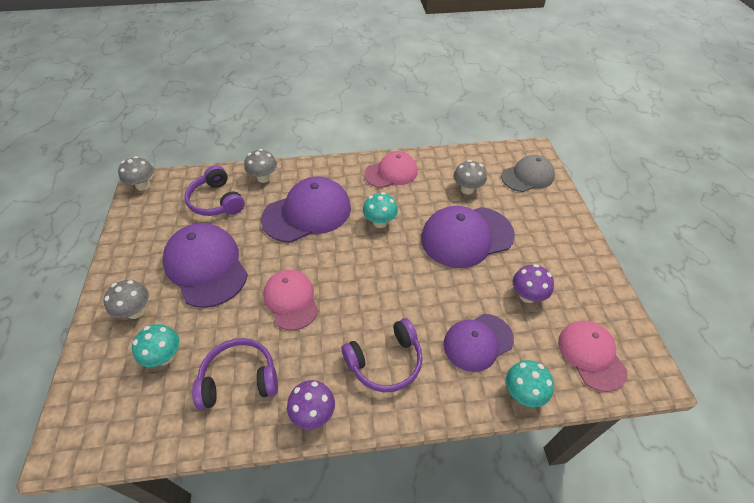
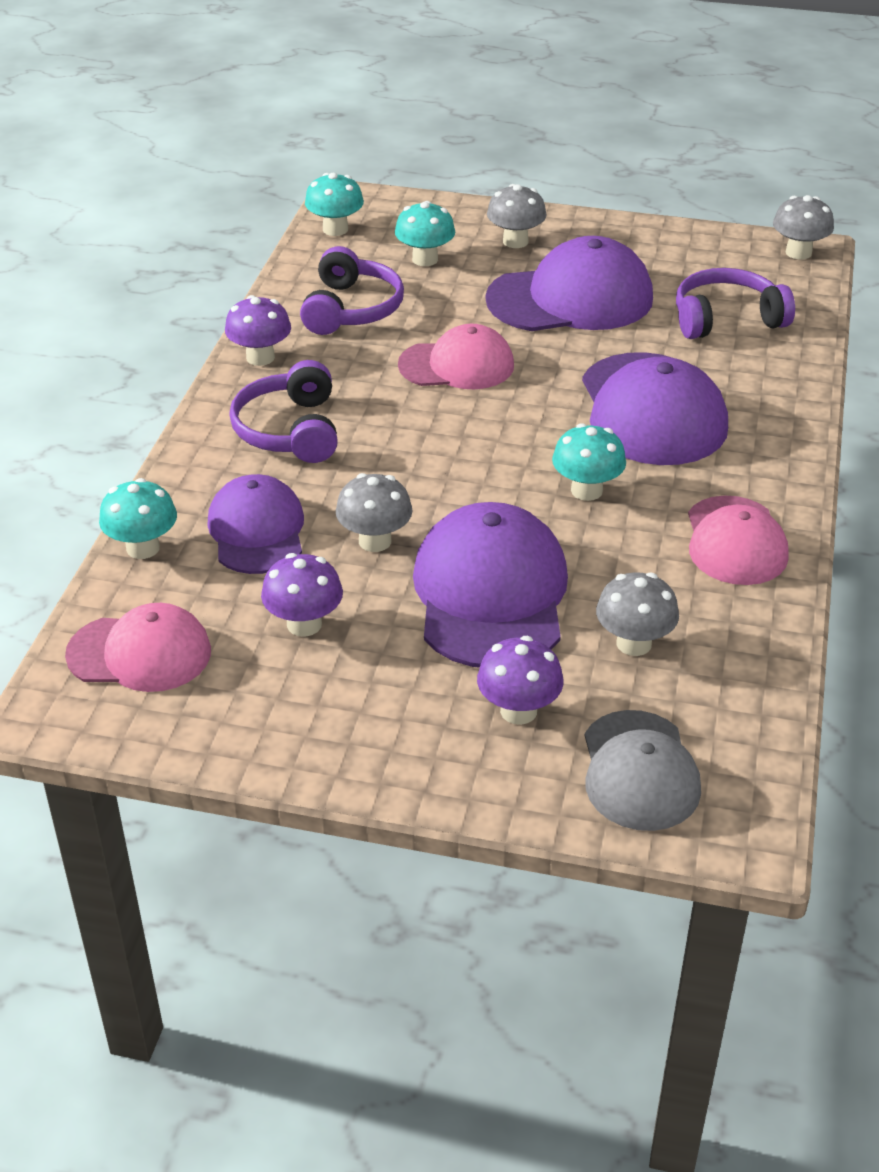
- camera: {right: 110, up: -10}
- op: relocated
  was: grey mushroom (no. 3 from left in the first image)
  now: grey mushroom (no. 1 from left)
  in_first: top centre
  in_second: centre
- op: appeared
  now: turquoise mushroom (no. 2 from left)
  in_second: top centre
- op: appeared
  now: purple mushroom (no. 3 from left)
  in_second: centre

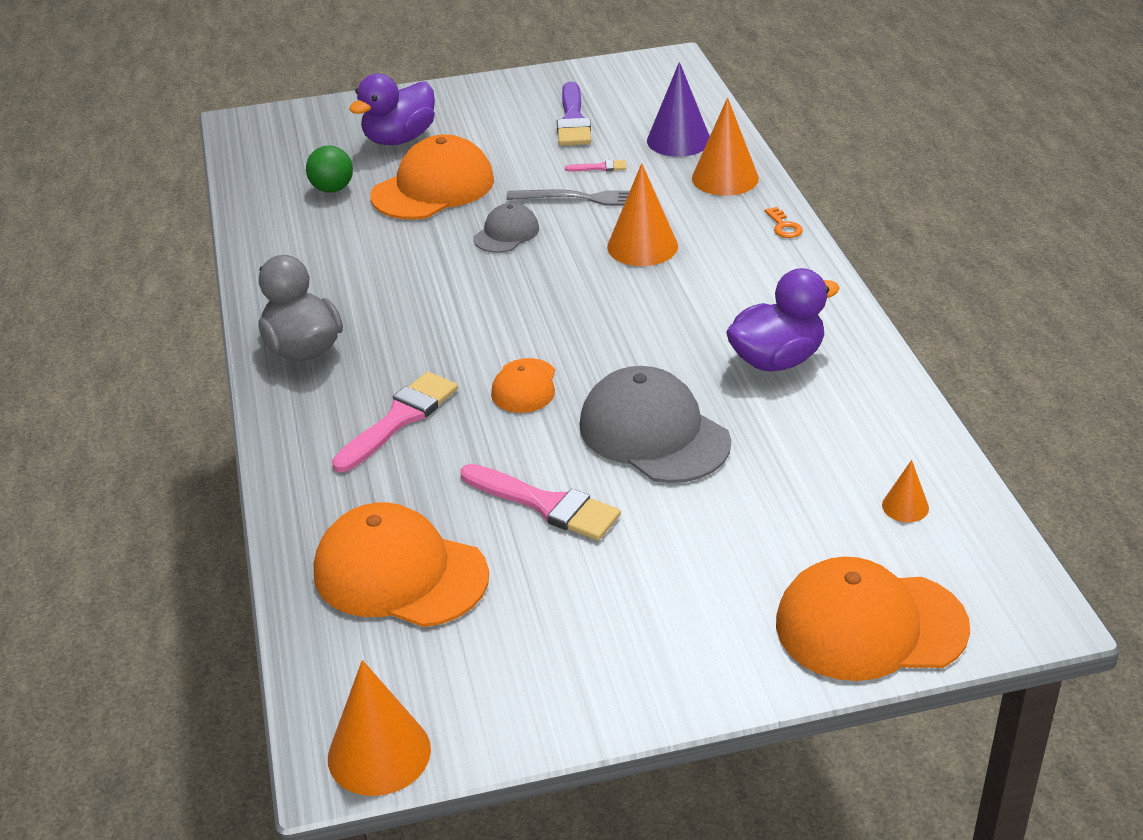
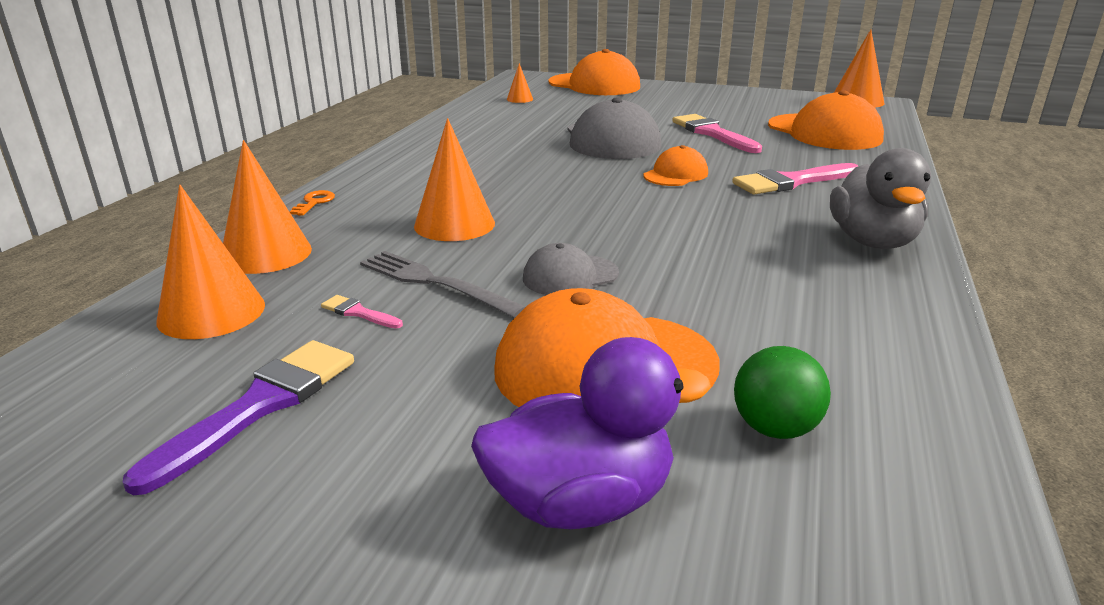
- camera: {right: -150, up: -10}
- op: colour
  was: purple cone
  now: orange cone (no. 1 from left)
  in_first: top centre
  in_second: middle left
- op: missing
  was: purple duck (no. 2 from left)
  in_first: middle right

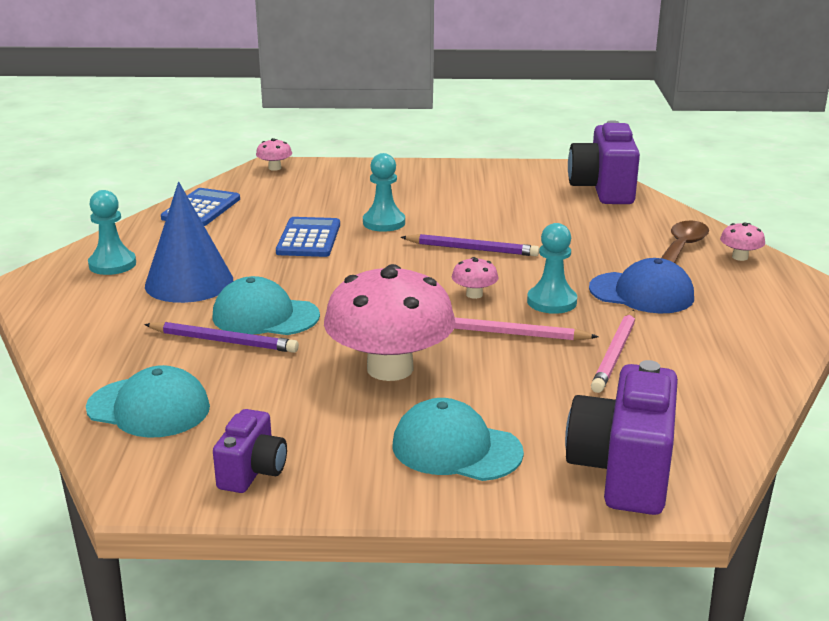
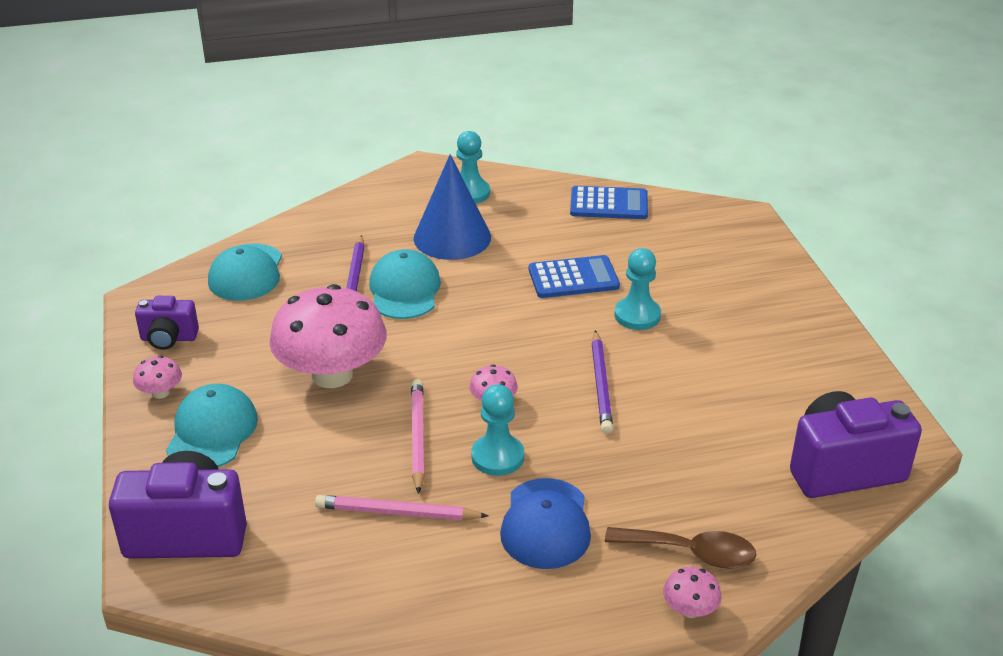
- camera: {right: 75, up: 10}
- op: relocated
  was: pink mushroom (no. 1 from left)
  in_first: top left
  in_second: middle left

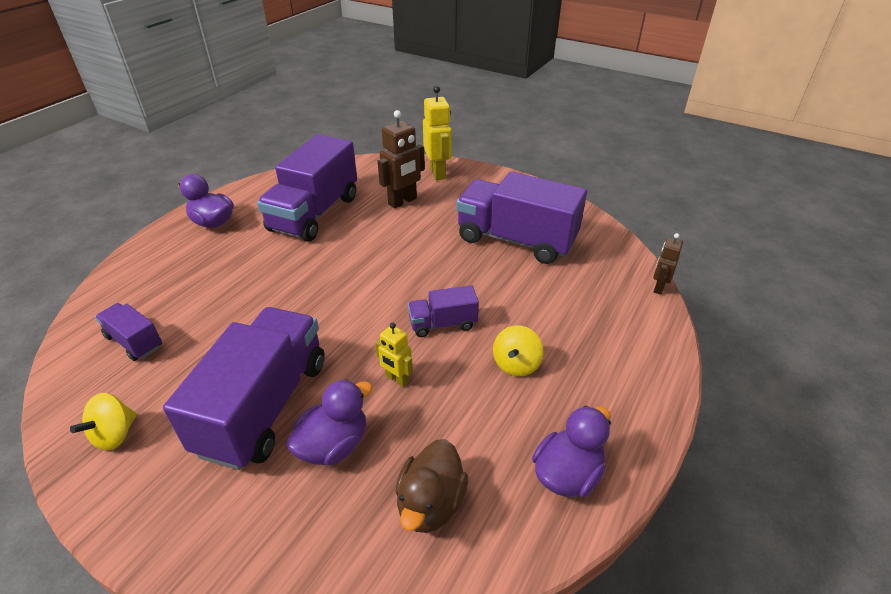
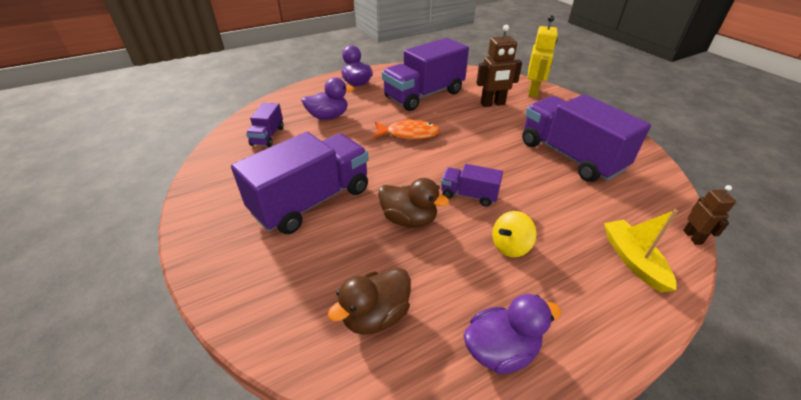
- camera: {right: 30, up: 0}
- op: spun
  was: brown robot (no. 2 from left)
  in_first: middle right
  in_second: middle right
  clockwise: 120
- op: spun
  was: purple truck (no. 1 from left)
  in_first: middle left
  in_second: top left
  clockwise: -150
- op: exchanged
  was: yellow robot (no. 1 from left)
  now: brown duck (no. 2 from left)
  in_first: centre
  in_second: centre
- op: relocated
  was: purple duck (no. 2 from left in the first image)
  now: purple duck (no. 1 from left)
  in_first: bottom centre
  in_second: top centre
- op: missing
  was: yellow spinning top (no. 1 from left)
  in_first: bottom left
- op: appeared
  now: orange fish
  in_second: top centre
- op: appeared
  now: yellow boat
  in_second: middle right

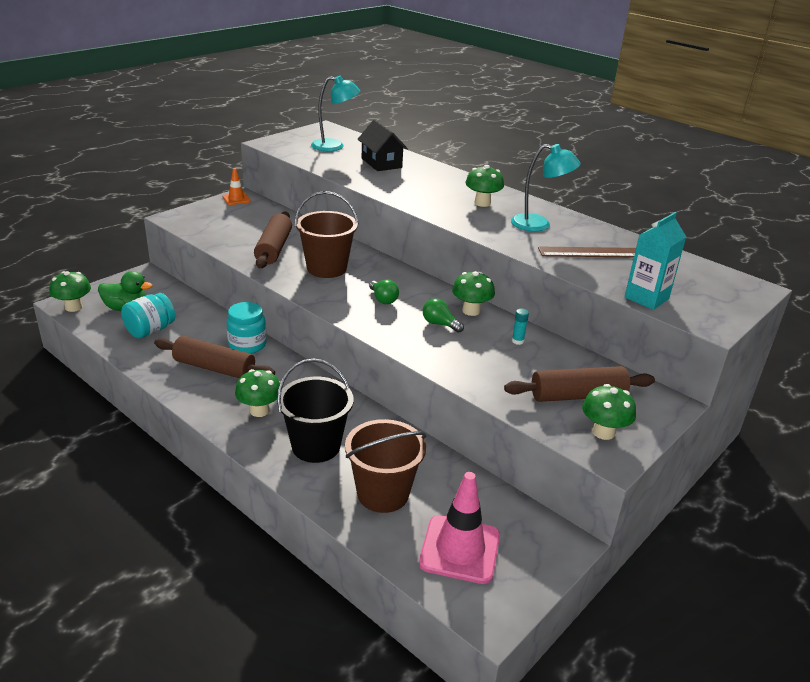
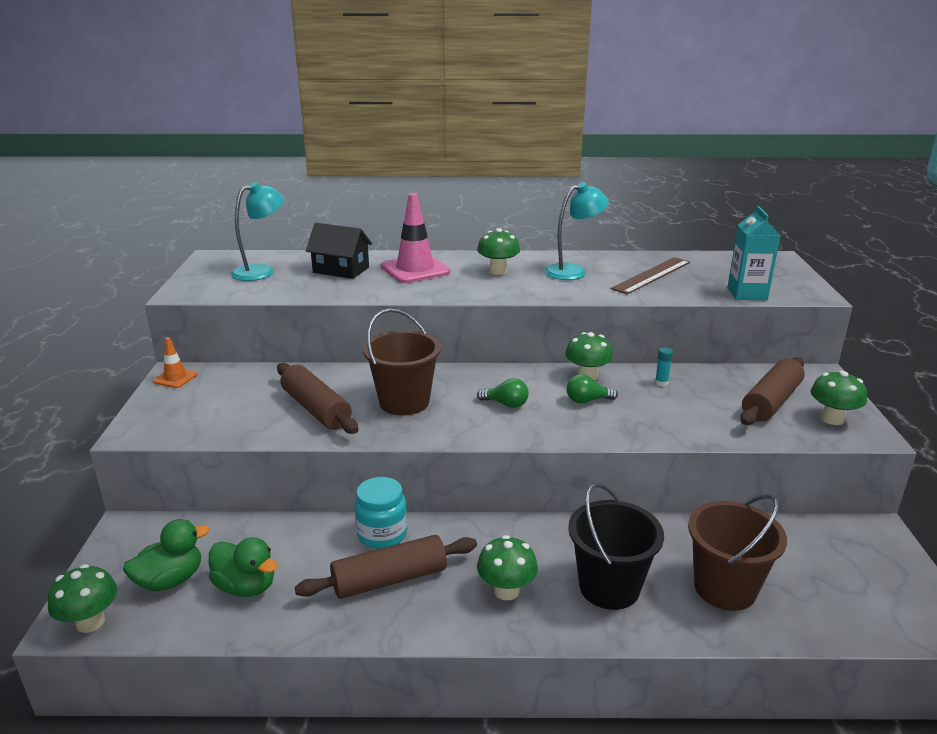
- camera: {right: -40, up: -5}
- op: exchanged
  was: turquoise jar (no. 1 from left)
  now: green duck (no. 2 from left)
  in_first: middle left
  in_second: bottom left
- op: relocated
  was: pink traffic cone
  in_first: bottom centre
  in_second: top centre

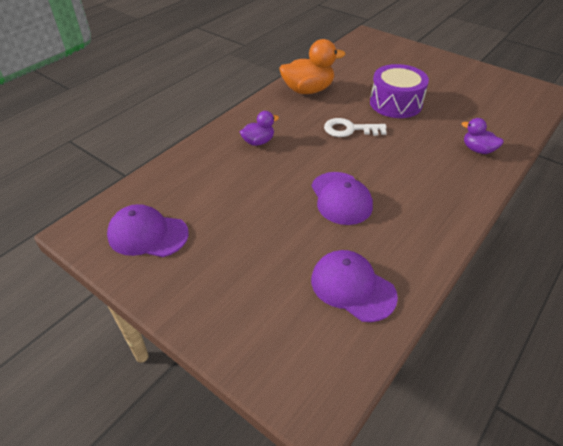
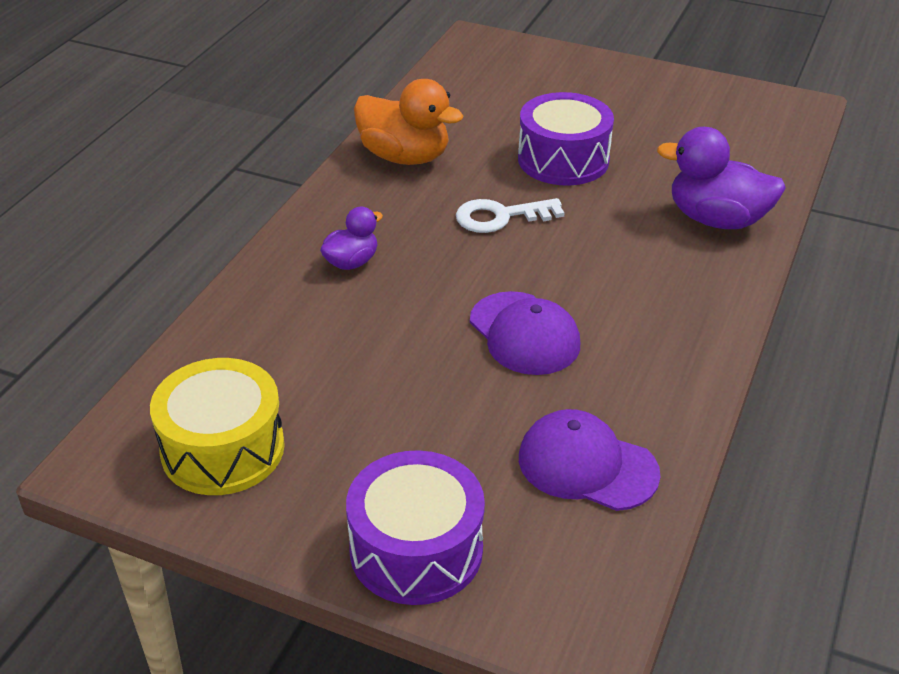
- camera: {right: -15, up: -5}
- op: spun
  was: orange duck
  in_first: top centre
  in_second: top centre
  clockwise: 60
- op: size
  was: purple duck (no. 2 from left)
  in_first: top right
  in_second: top right
  ratio: 1.78
- op: exchanged
  was: purple cap (no. 1 from left)
  now: yellow drum
  in_first: middle left
  in_second: middle left
- op: appeared
  now: purple drum (no. 1 from left)
  in_second: bottom centre

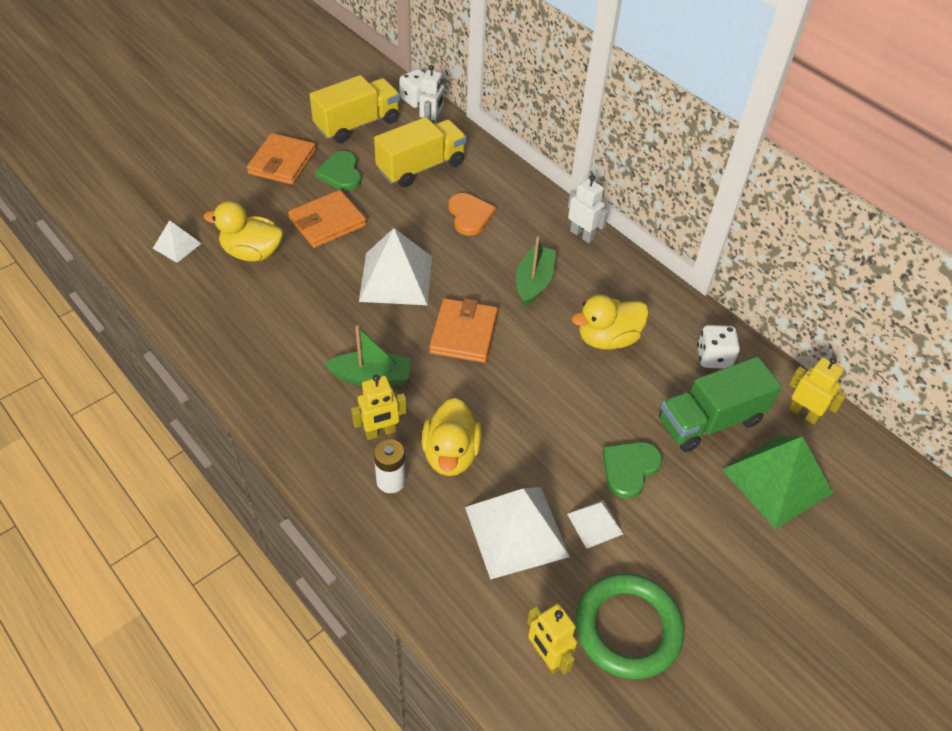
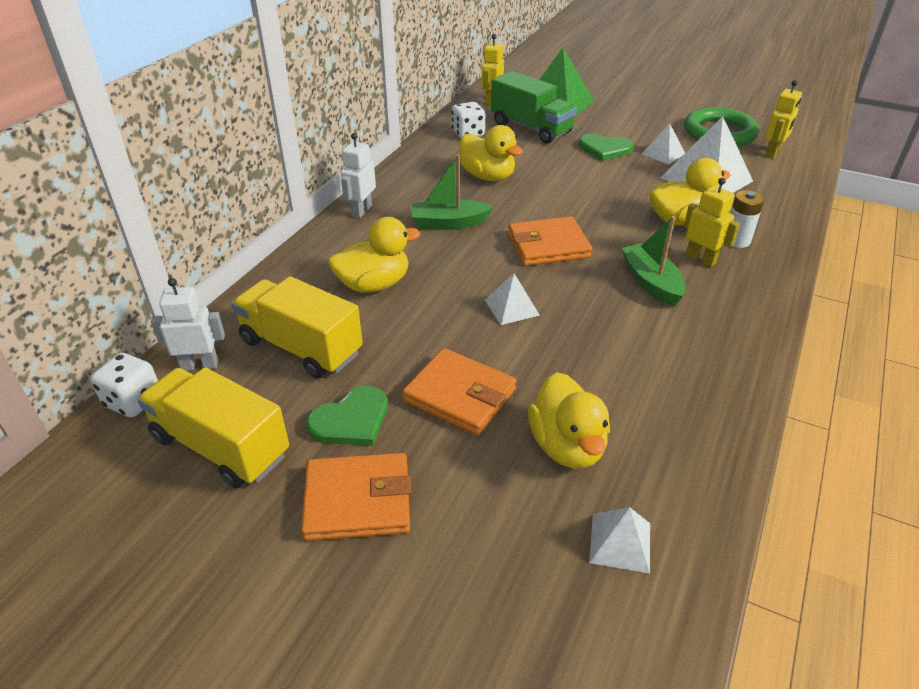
- camera: {right: -110, up: -10}
- op: exchanged
  was: orange heart
  now: yellow duck (no. 1 from left)
  in_first: top centre
  in_second: centre
- op: size
  was: white pyramid (no. 2 from left in the first image)
  in_first: centre
  in_second: centre
  ratio: 0.51

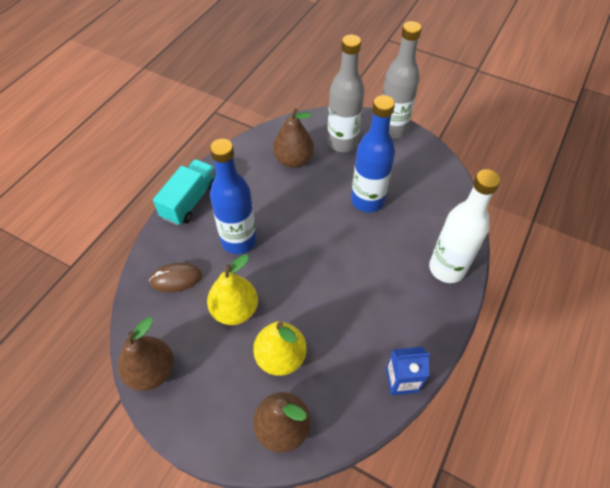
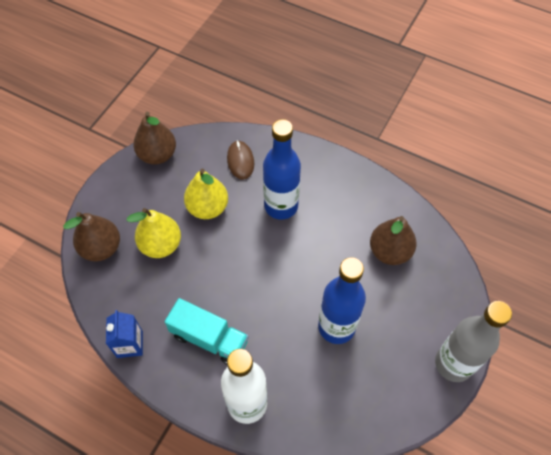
- camera: {right: 90, up: 5}
- op: missing
  was: grey bottle (no. 1 from left)
  in_first: top centre
- op: relocated
  was: turquoise truck
  in_first: middle left
  in_second: bottom centre

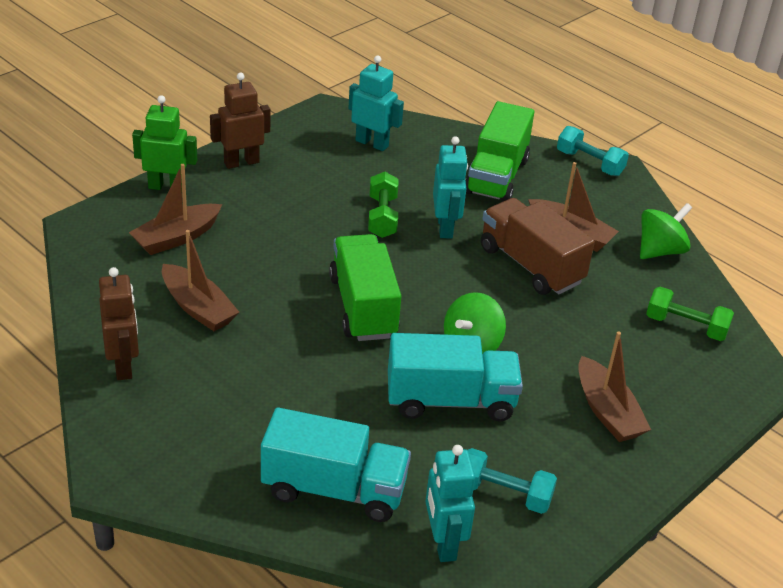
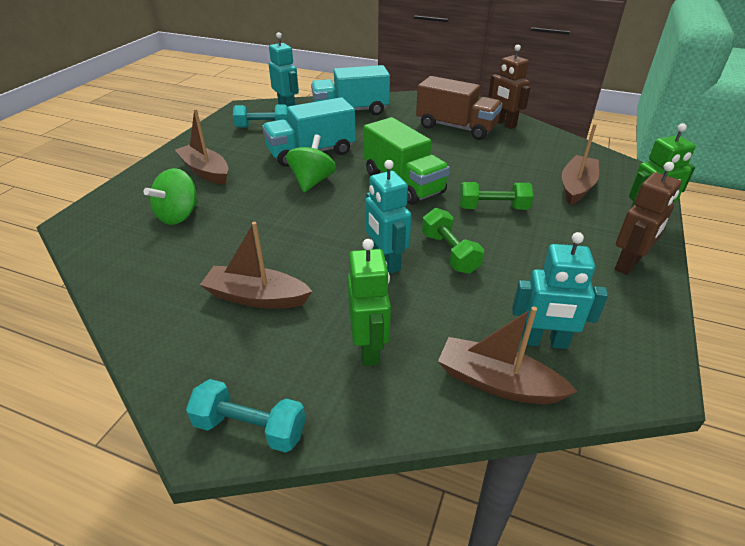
- camera: {right: 160, up: 0}
- op: exchanged
  was: green truck (no. 2 from left)
  now: green robot (no. 1 from left)
  in_first: top centre
  in_second: centre
- op: relocated
  was: brown truck
  in_first: middle right
  in_second: top centre
- op: relocated
  was: green spinning top (no. 2 from left in the first image)
  now: green spinning top (no. 1 from left)
  in_first: middle right
  in_second: middle left
- op: relocated
  was: brown boat (no. 2 from left in the first image)
  now: brown boat (no. 3 from left)
  in_first: middle left
  in_second: middle right
- op: relocated
  was: green dumbbell (no. 2 from left)
  in_first: middle right
  in_second: centre

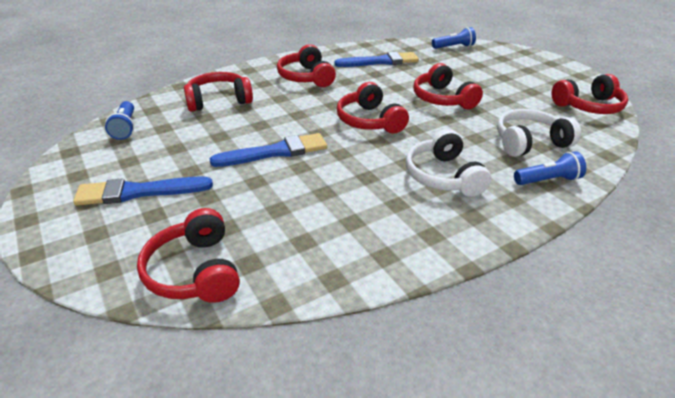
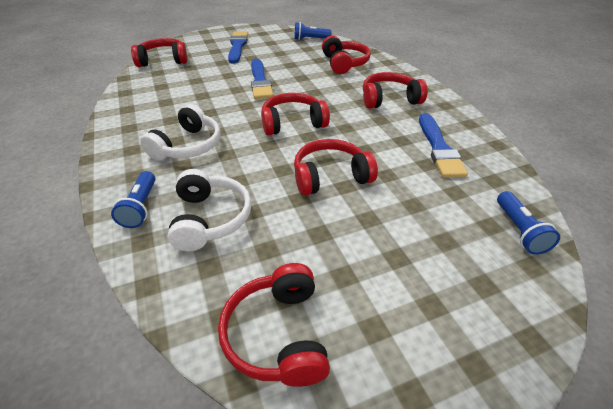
- camera: {right: 100, up: 5}
- op: spun
  was: white headphones (no. 1 from left)
  in_first: centre
  in_second: top left
  clockwise: 120

